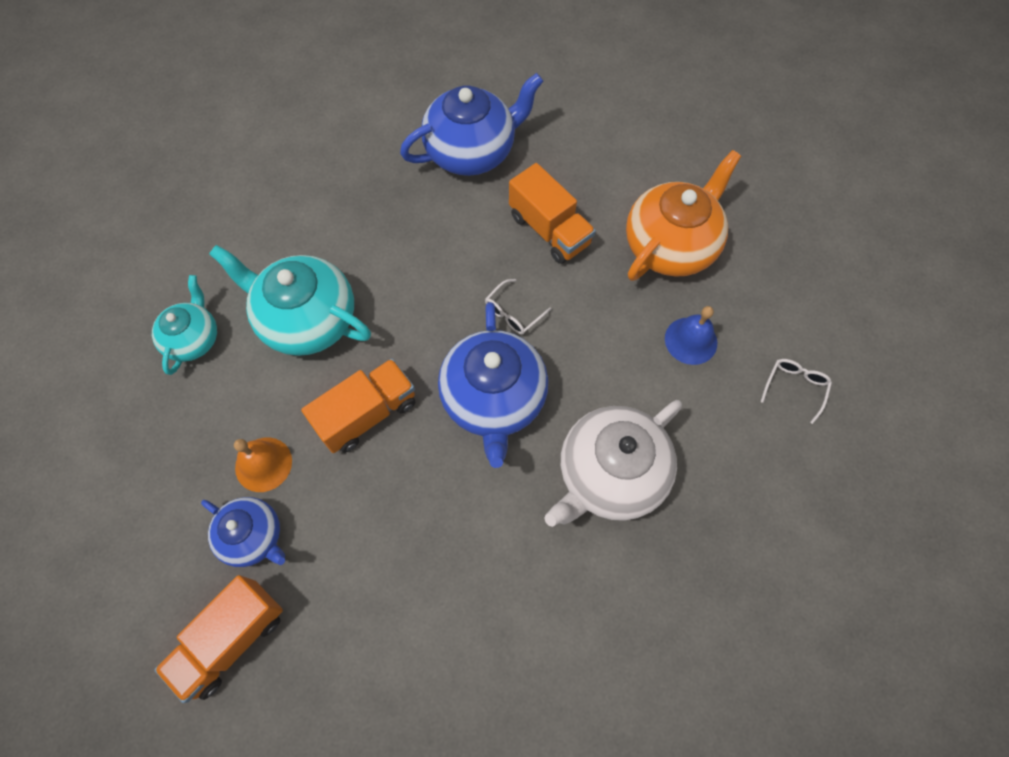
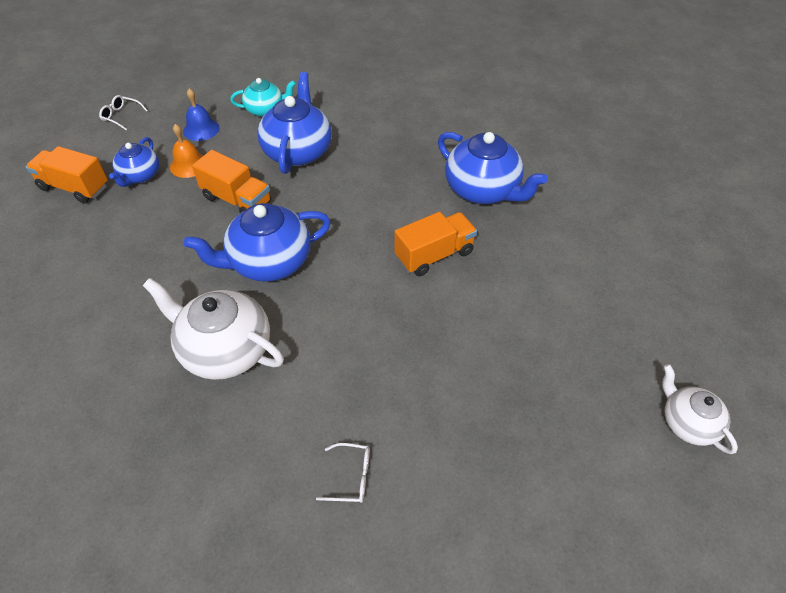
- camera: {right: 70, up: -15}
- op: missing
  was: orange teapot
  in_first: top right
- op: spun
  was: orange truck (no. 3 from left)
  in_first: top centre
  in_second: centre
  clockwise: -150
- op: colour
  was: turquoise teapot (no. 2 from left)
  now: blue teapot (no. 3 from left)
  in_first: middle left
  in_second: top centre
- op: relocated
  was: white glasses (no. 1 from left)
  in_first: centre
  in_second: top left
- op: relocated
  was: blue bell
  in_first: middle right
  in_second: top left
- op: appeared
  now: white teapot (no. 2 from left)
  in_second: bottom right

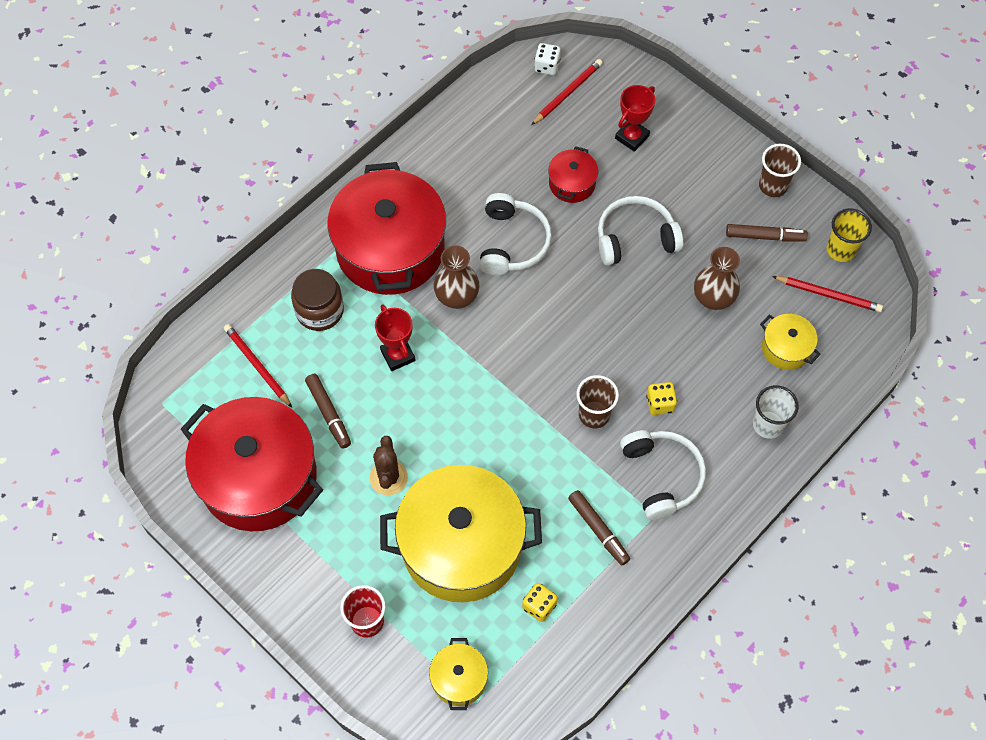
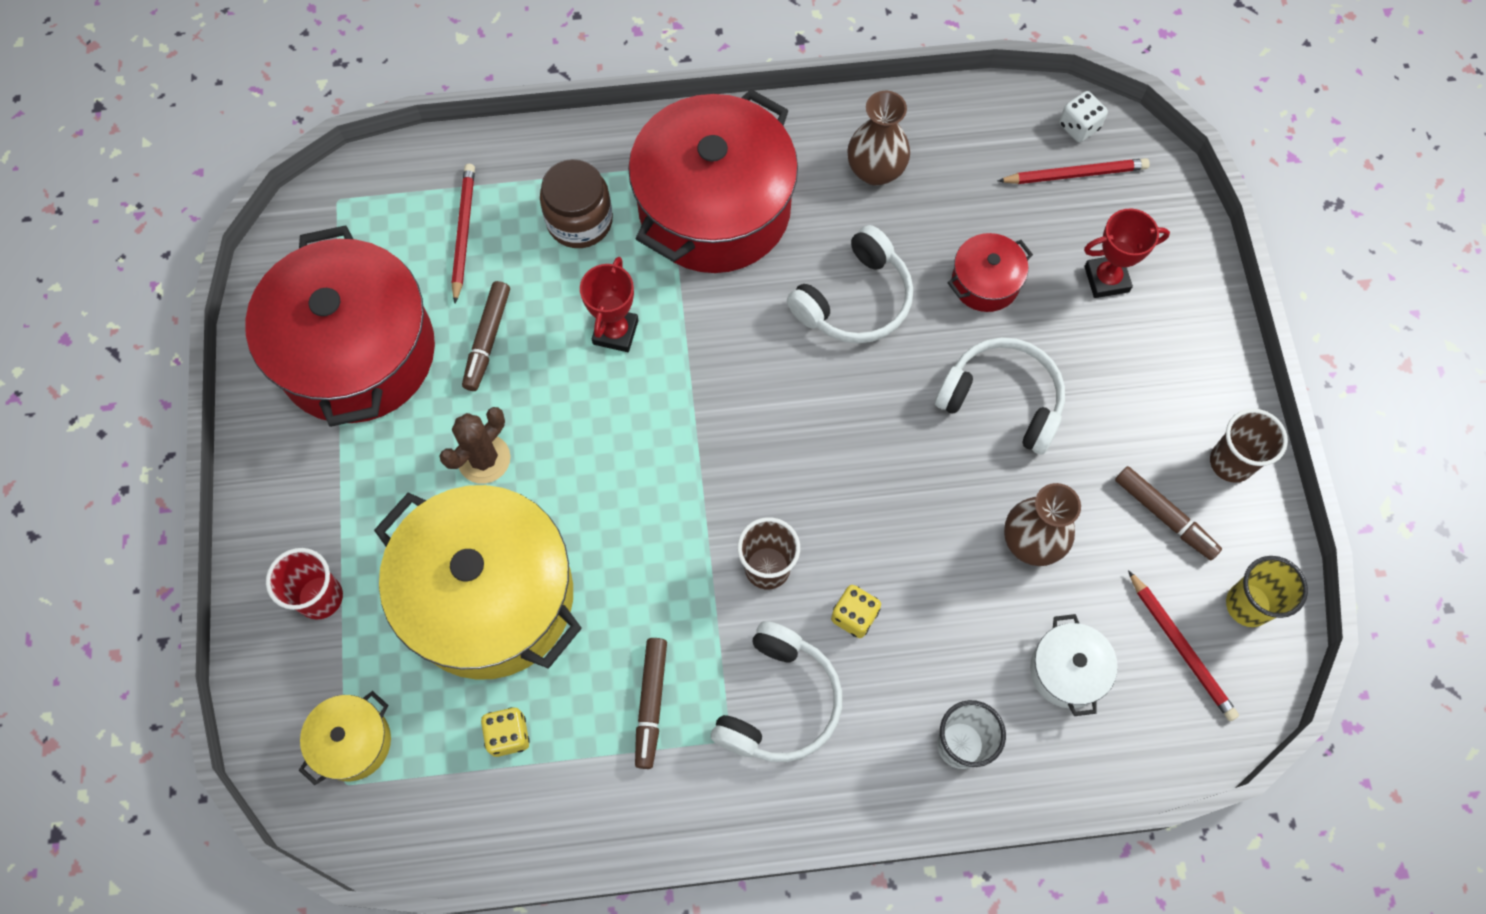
- camera: {right: 40, up: 5}
- op: relocated
  was: brown vase (no. 1 from left)
  in_first: centre
  in_second: top centre
- op: colour
  was: yellow pot (no. 3 from left)
  now: white pot
  in_first: middle right
  in_second: bottom right

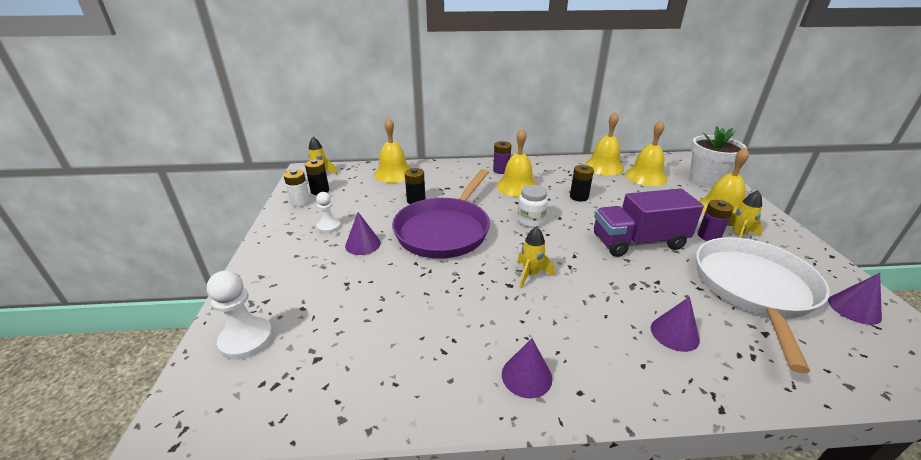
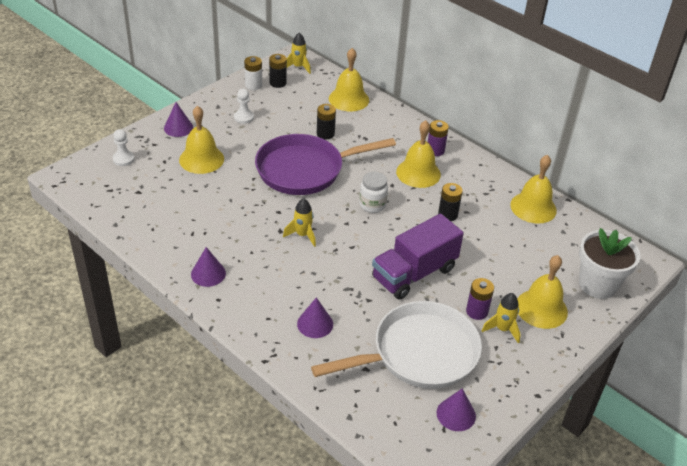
- camera: {right: 45, up: 10}
- op: relocated
  was: yellow bell (no. 4 from left in the first image)
  now: yellow bell (no. 1 from left)
  in_first: top right
  in_second: top left
- op: spun
  was: purple truck
  in_first: middle right
  in_second: centre
  clockwise: -75
- op: relocated
  was: purple cone (no. 1 from left)
  in_first: centre
  in_second: top left
- op: size
  was: white pawn (no. 1 from left)
  in_first: bottom left
  in_second: top left
  ratio: 0.65

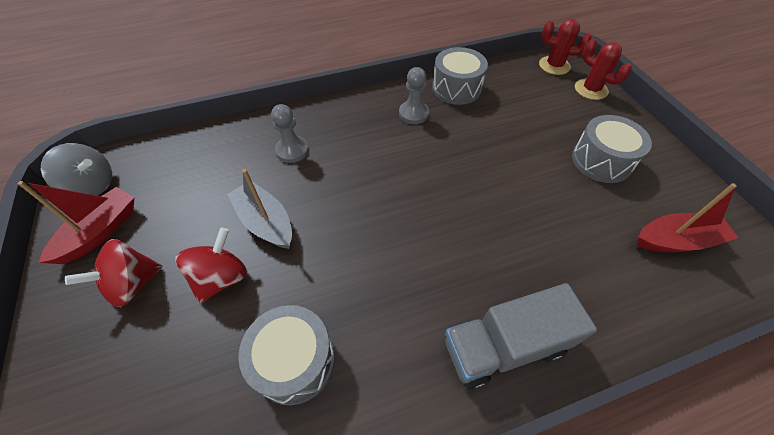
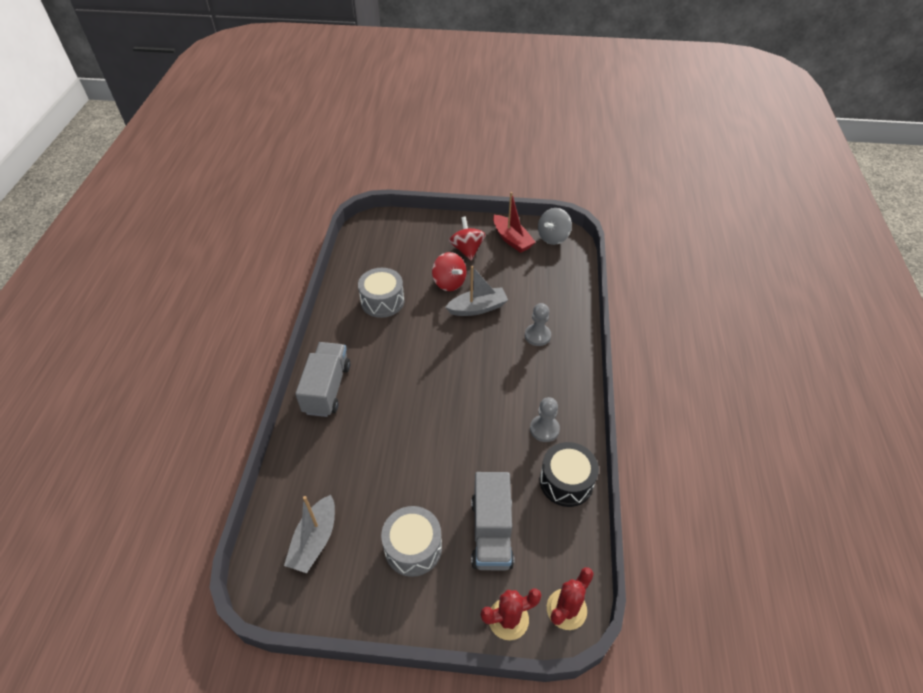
- camera: {right: 115, up: -5}
- op: colour
  was: grey drum (no. 2 from left)
  now: black drum
  in_first: top centre
  in_second: bottom centre
- op: colour
  was: red boat (no. 2 from left)
  now: grey boat (no. 1 from left)
  in_first: middle right
  in_second: bottom centre
- op: appeared
  now: grey truck (no. 2 from left)
  in_second: bottom centre

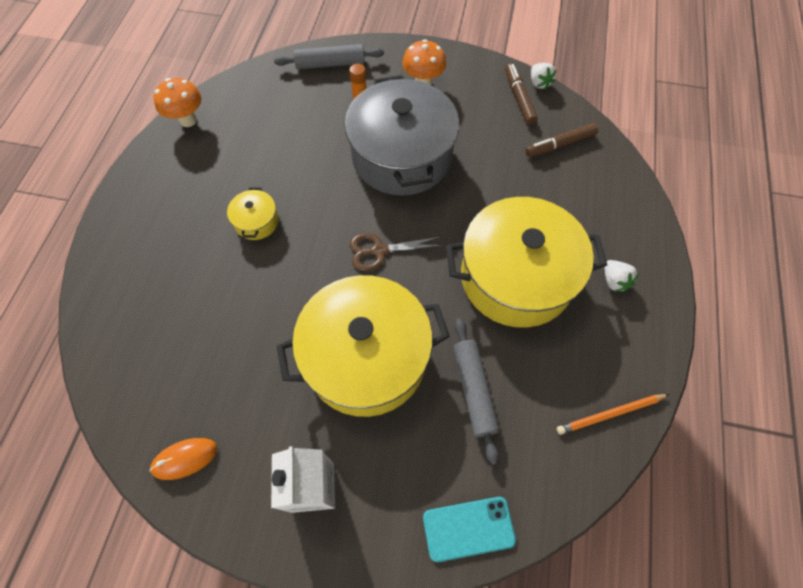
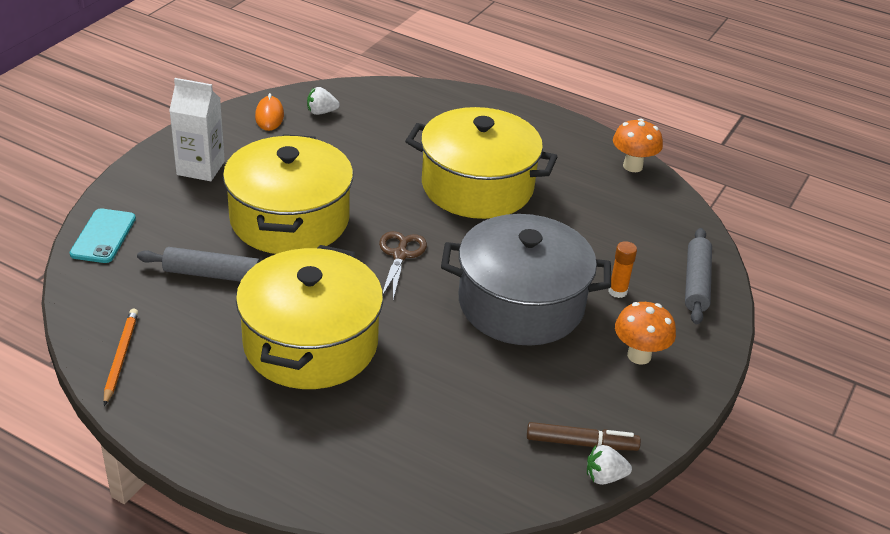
- camera: {right: 105, up: -25}
- op: missing
  was: brown marker (no. 2 from left)
  in_first: top right
- op: size
  was: yellow pot (no. 1 from left in the first image)
  in_first: middle left
  in_second: top centre
  ratio: 2.41
- op: relocated
  was: white strawberry (no. 2 from left in the first image)
  now: white strawberry (no. 1 from left)
  in_first: middle right
  in_second: top centre

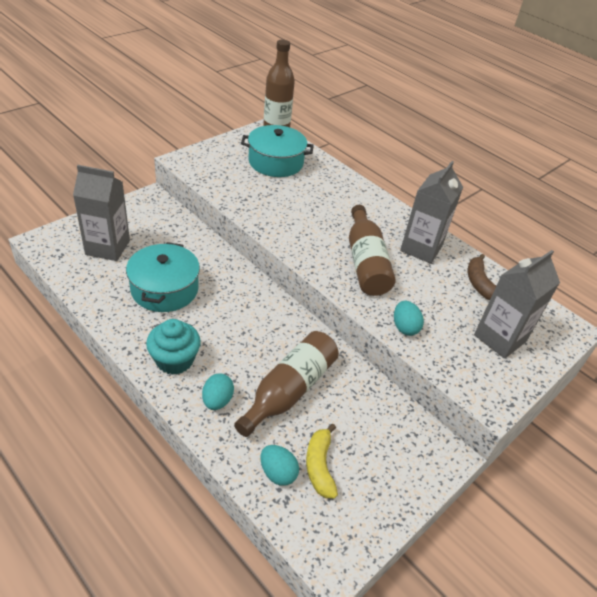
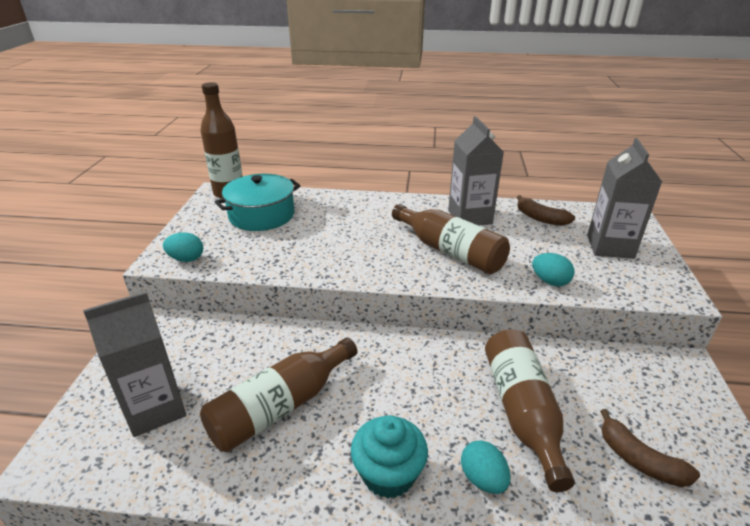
- camera: {right: -35, up: -10}
- op: exchanged
  was: turquoise pot (no. 1 from left)
  now: brown bottle (no. 2 from left)
  in_first: middle left
  in_second: bottom centre
- op: colour
  was: yellow banana
  now: brown banana (no. 2 from left)
  in_first: bottom centre
  in_second: bottom right
- op: relocated
  was: turquoise egg (no. 2 from left in the first image)
  now: turquoise egg (no. 1 from left)
  in_first: bottom centre
  in_second: middle left

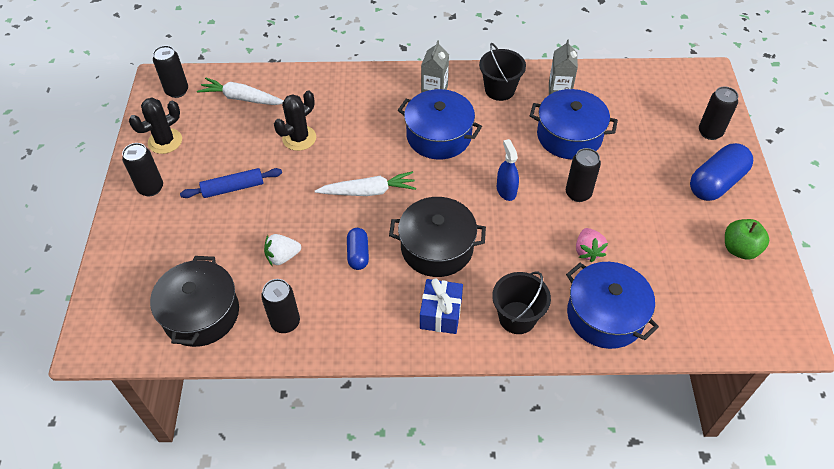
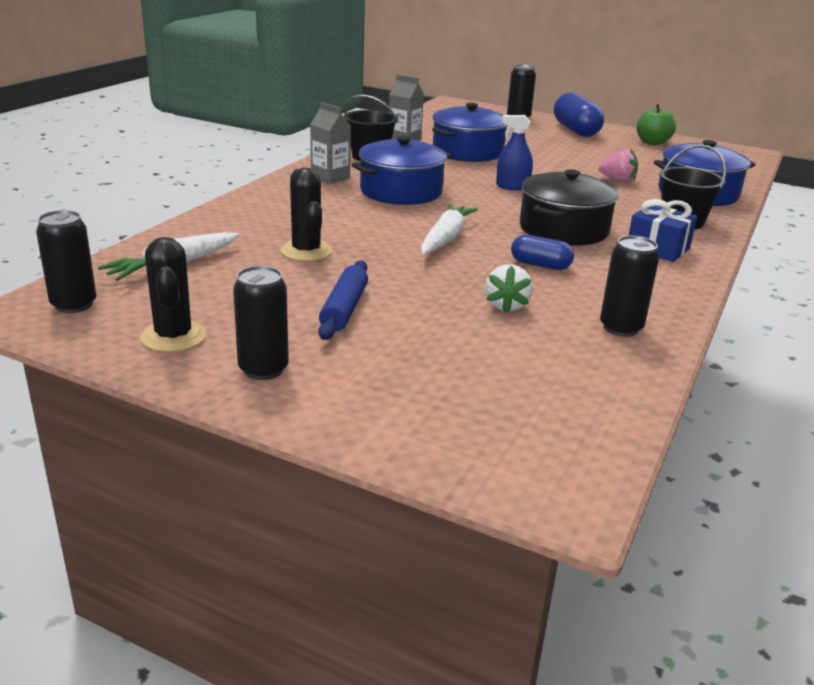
- camera: {right: -65, up: -25}
- op: missing
  was: black can (no. 4 from left)
  in_first: middle right
- op: missing
  was: black pot (no. 1 from left)
  in_first: middle left

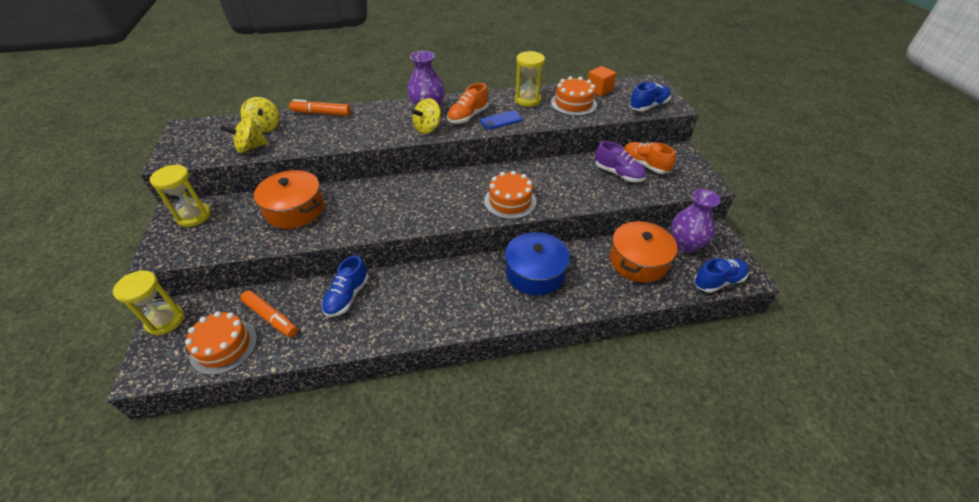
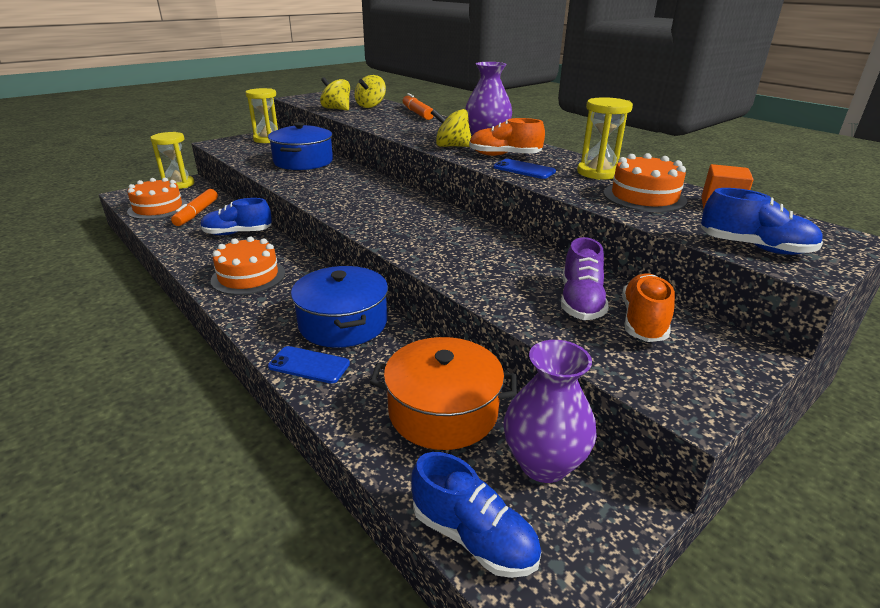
- camera: {right: 60, up: -15}
- op: colour
  was: orange pot (no. 1 from left)
  now: blue pot (no. 1 from left)
  in_first: middle left
  in_second: top centre
- op: relocated
  was: orange cake (no. 2 from left)
  in_first: centre
  in_second: middle left
- op: appeared
  now: blue phone (no. 1 from left)
  in_second: centre

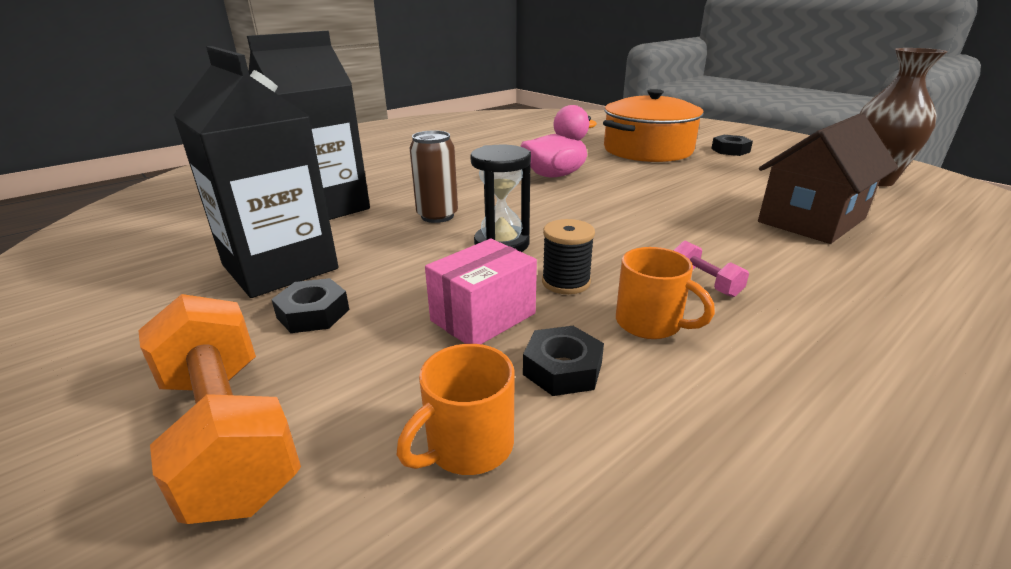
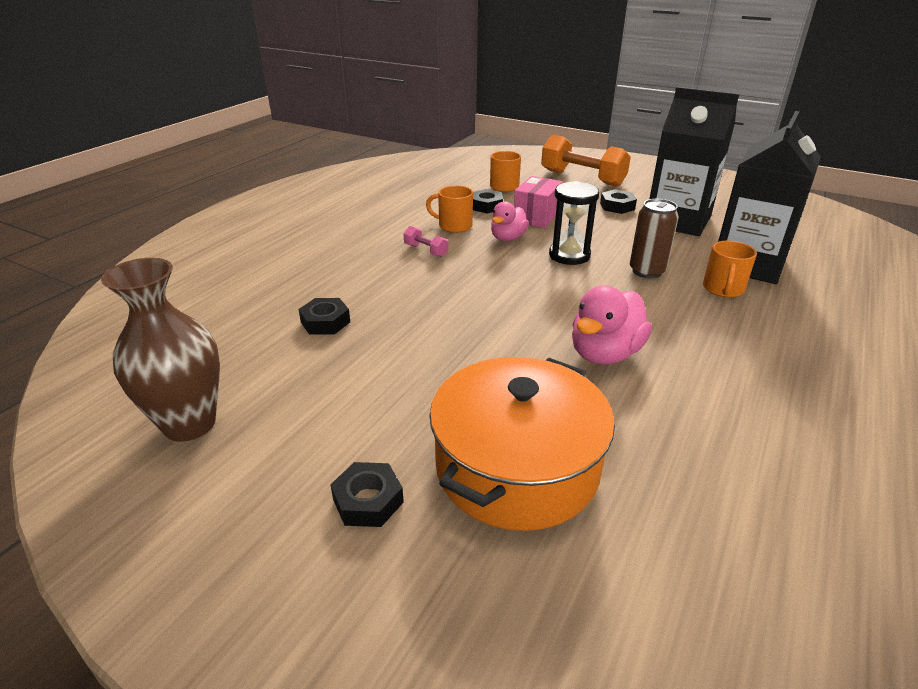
- camera: {right: 160, up: 5}
- op: exchanged
  was: brown house
  now: black nut (no. 1 from left)
  in_first: top right
  in_second: centre
- op: exchanged
  was: black spool
  now: pink duck (no. 1 from left)
  in_first: centre
  in_second: top centre
- op: appeared
  now: orange mug (no. 3 from left)
  in_second: middle right

